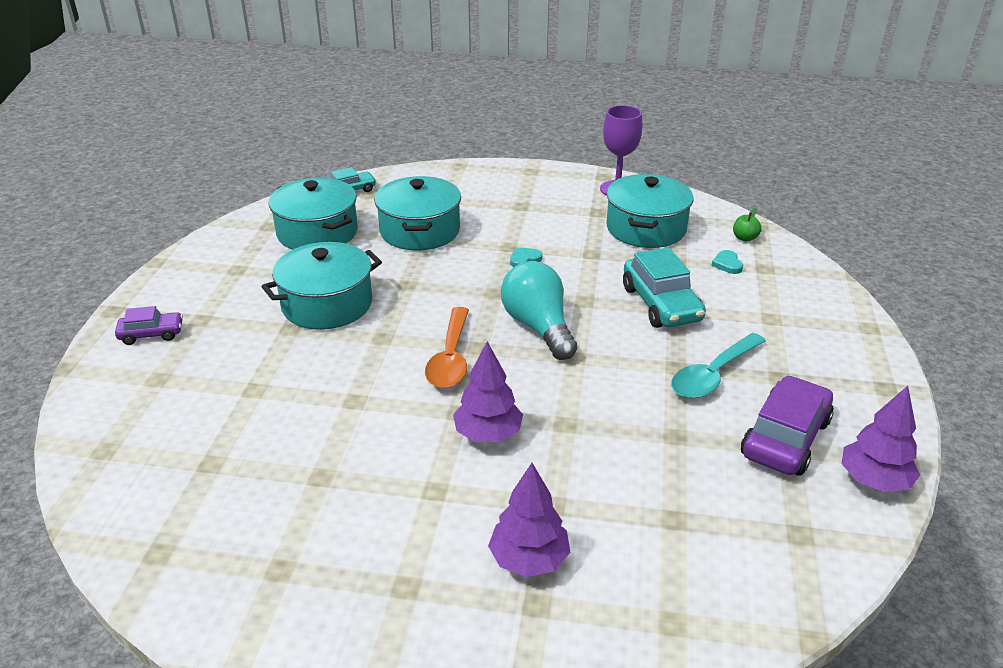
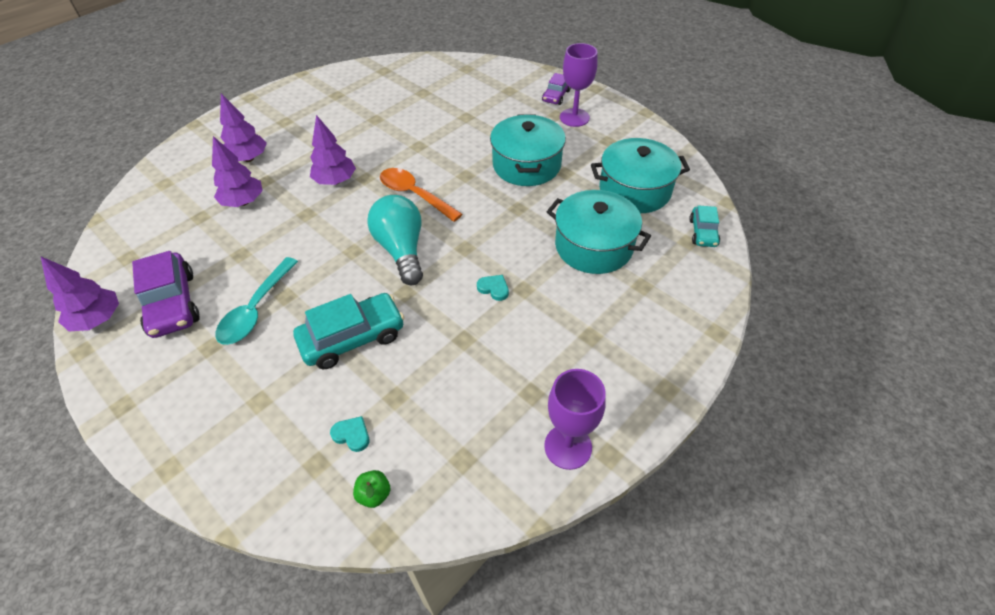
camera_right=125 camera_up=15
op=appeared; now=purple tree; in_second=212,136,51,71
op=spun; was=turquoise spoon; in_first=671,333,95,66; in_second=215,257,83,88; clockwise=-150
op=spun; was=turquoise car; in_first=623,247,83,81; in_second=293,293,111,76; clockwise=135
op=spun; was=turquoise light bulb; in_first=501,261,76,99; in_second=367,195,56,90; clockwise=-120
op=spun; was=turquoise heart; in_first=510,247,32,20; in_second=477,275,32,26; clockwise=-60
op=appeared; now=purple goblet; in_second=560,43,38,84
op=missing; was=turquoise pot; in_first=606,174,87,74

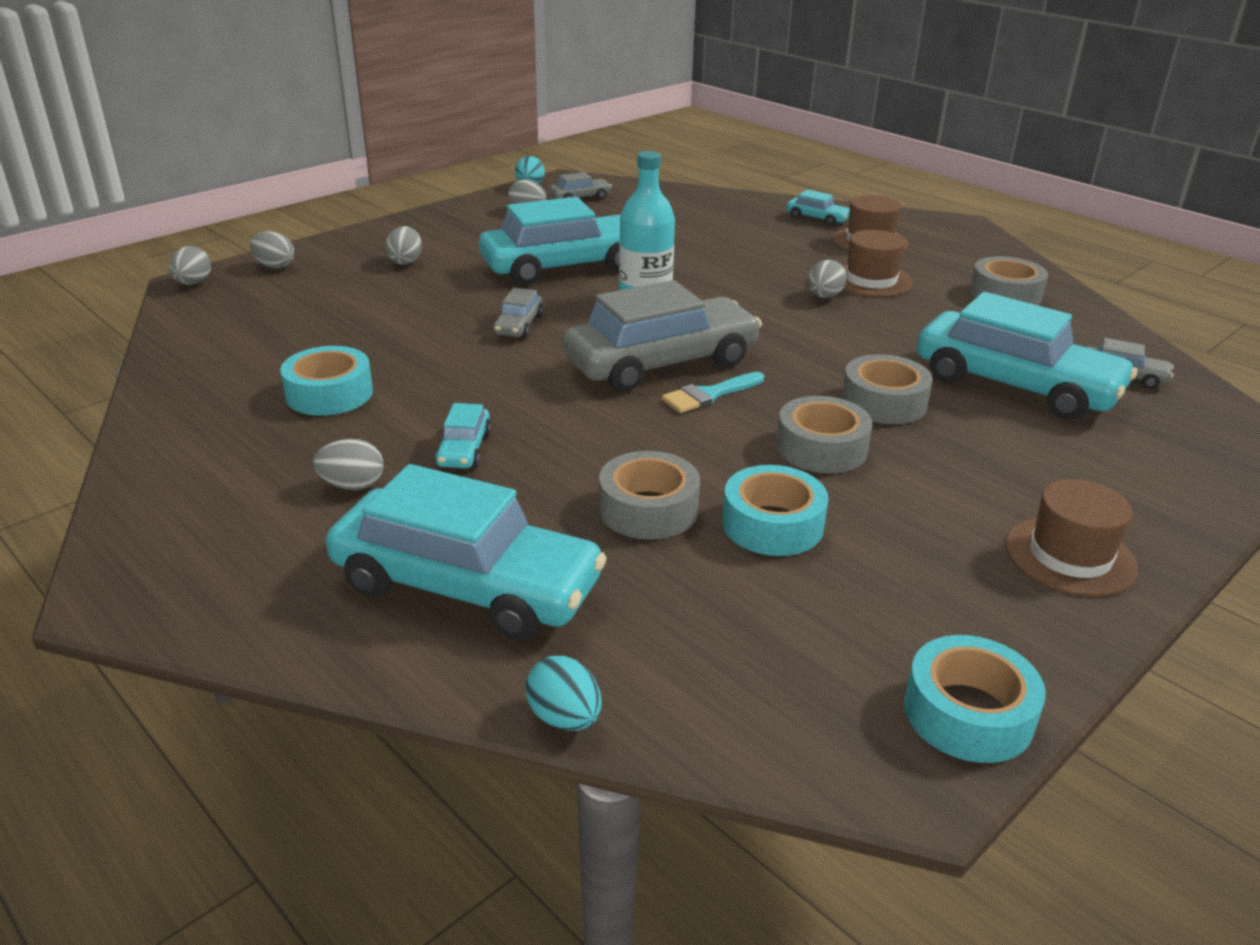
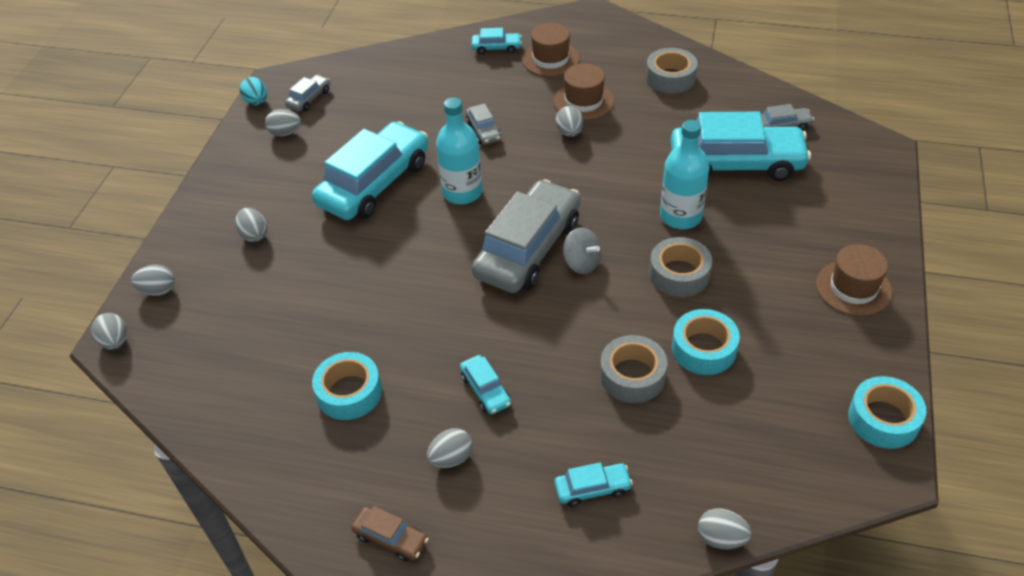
camera_right=-30 camera_up=15
op=appeared; now=brown car; in_second=351,506,78,56
op=relocated; was=grey car; in_first=493,288,50,50; in_second=466,103,35,42
op=size; was=turquoise car; in_first=326,464,281,176; in_second=554,462,79,45; ratio=0.43
op=exchanged; was=turquoise brush; now=grey spinning top; in_first=662,372,102,41; in_second=563,228,38,46
op=exchanged; was=grey tape; now=turquoise bottle; in_first=841,354,92,70; in_second=660,120,49,109
op=colour; was=turquoise egg; now=grey egg; in_first=525,656,77,75; in_second=698,509,53,40

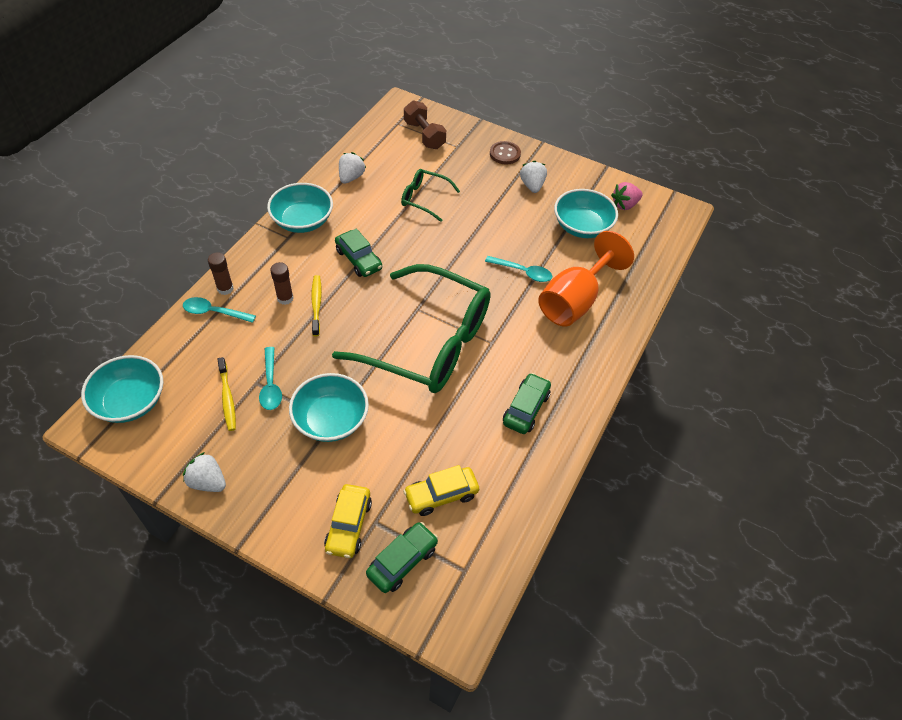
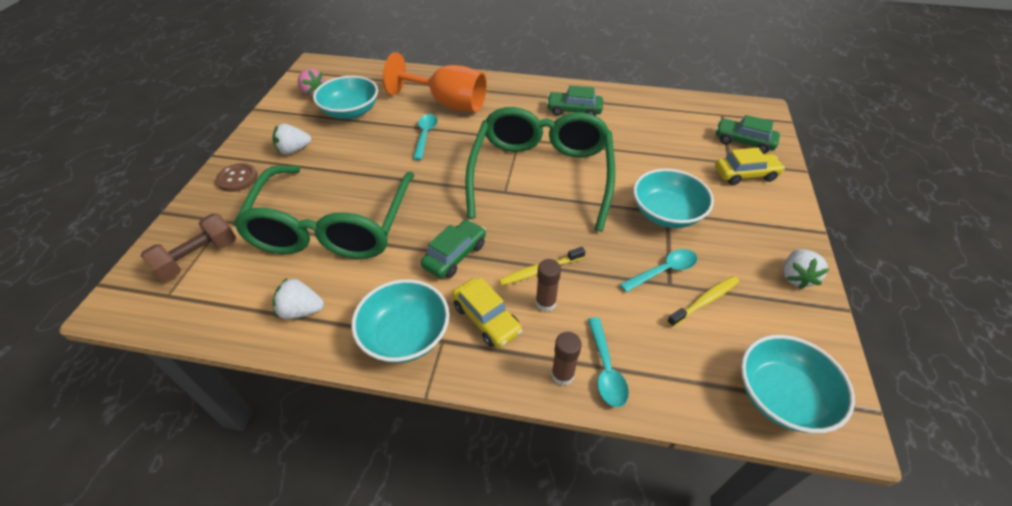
camera_right=-105 camera_up=-5
op=size; was=green glasses; in_first=401,169,59,53; in_second=233,166,182,93; ratio=2.24
op=relocated; was=yellow car; in_first=403,465,76,51; in_second=452,278,70,70

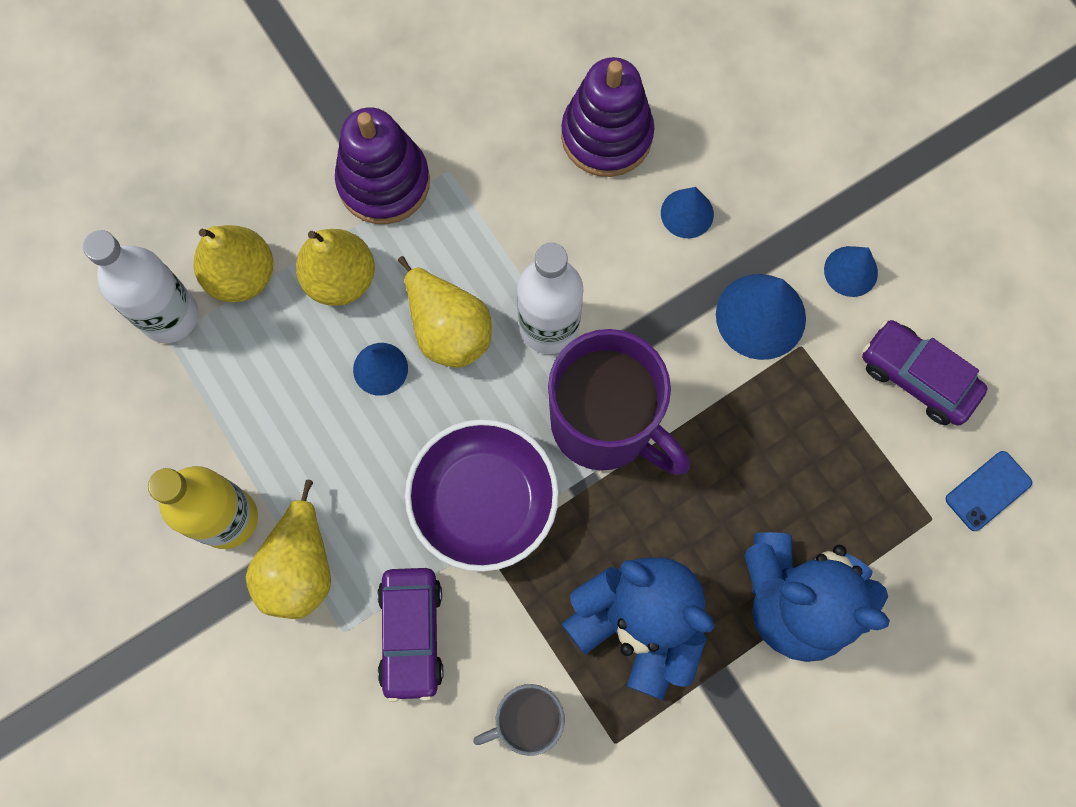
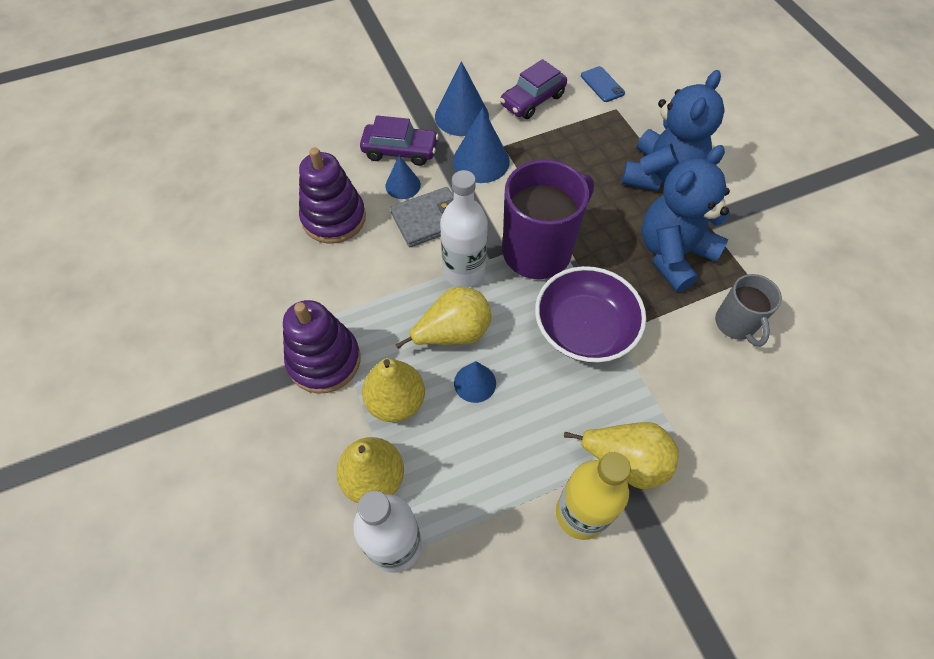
camera_right=-80 camera_up=-15
op=relocated; was=purple car; in_first=377,568,66,134; in_second=360,116,79,50
op=appeared; now=grey wallet; in_second=390,187,64,60
op=size; was=blue cone; in_first=824,246,54,51; in_second=435,61,54,75; ratio=1.66

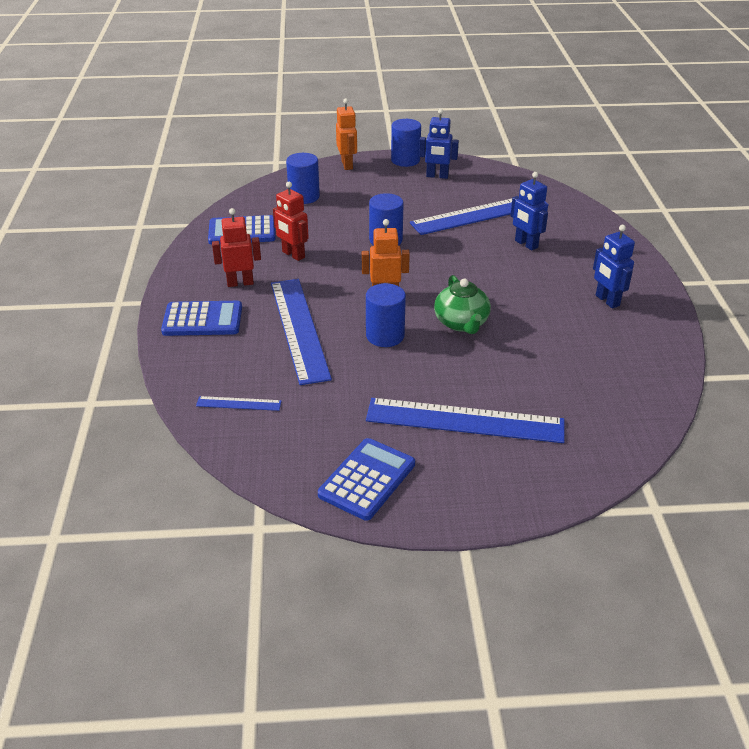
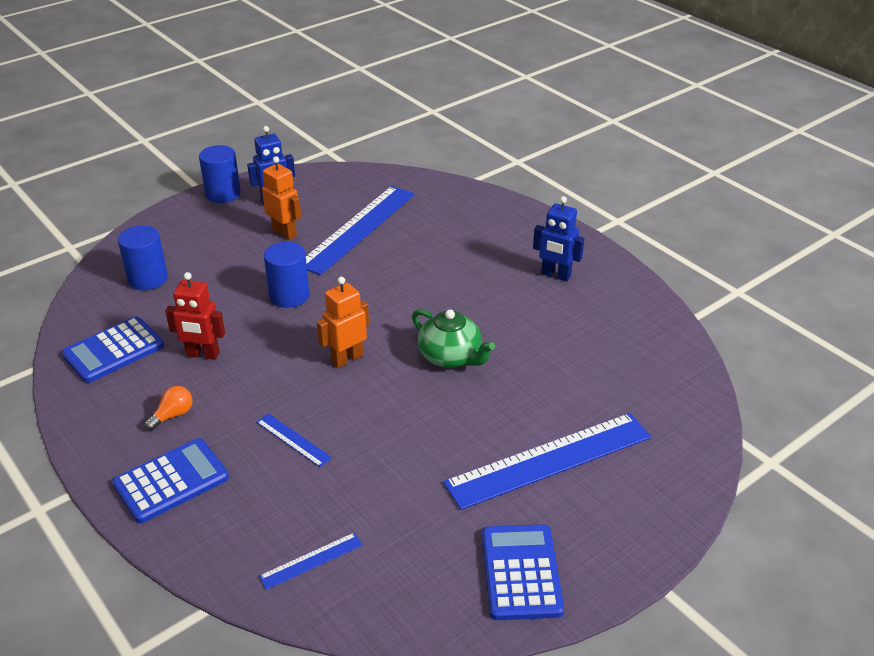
camera_right=-35 camera_up=0
op=exchanged; was=red robot; now=orange light bulb; in_first=212,208,49,79; in_second=145,386,47,44
op=size; was=blue ruler; in_first=271,279,61,106; in_second=256,413,76,54; ratio=0.44
op=relocated; was=orange robot; in_first=336,98,21,72; in_second=262,156,39,84
op=missing; was=blue cylinder; in_first=366,283,40,64
op=missing; was=blue robot; in_first=510,172,38,78

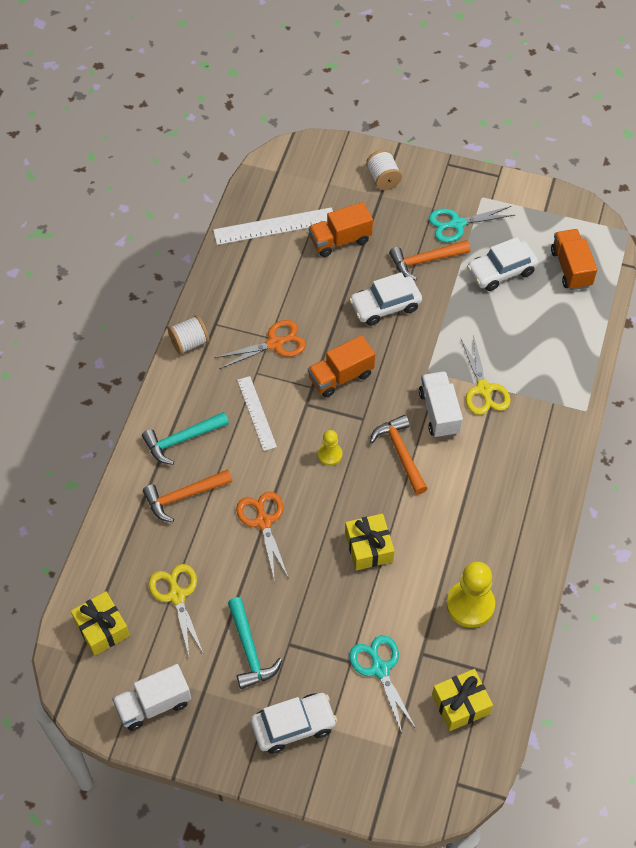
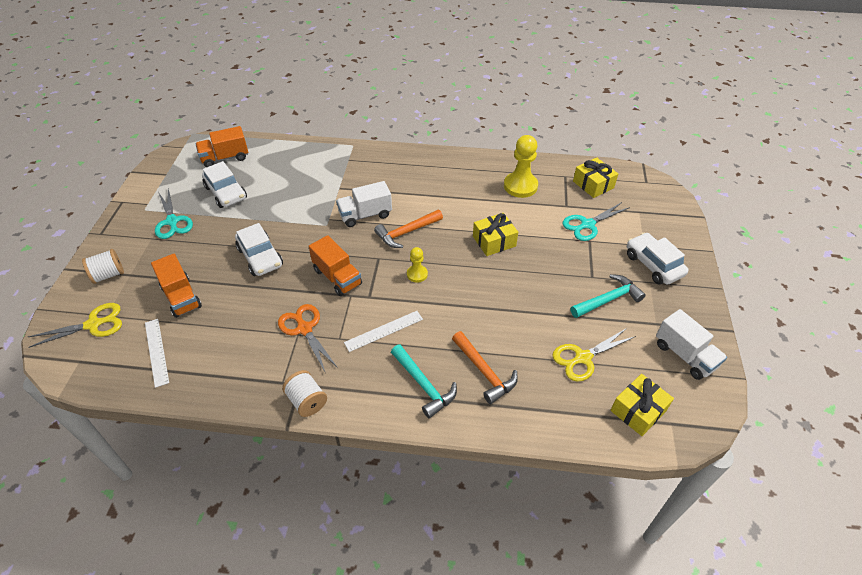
camera_right=-100 camera_up=-10
op=relocated; was=yellow scissors; in_first=461,335,50,80; in_second=28,303,94,45
op=size; was=white ruler; in_first=213,207,120,38; in_second=145,319,24,69; ratio=0.66
op=missing; was=orange scissors; in_first=236,491,53,91
op=missing; was=orange hammer; in_first=389,240,82,40

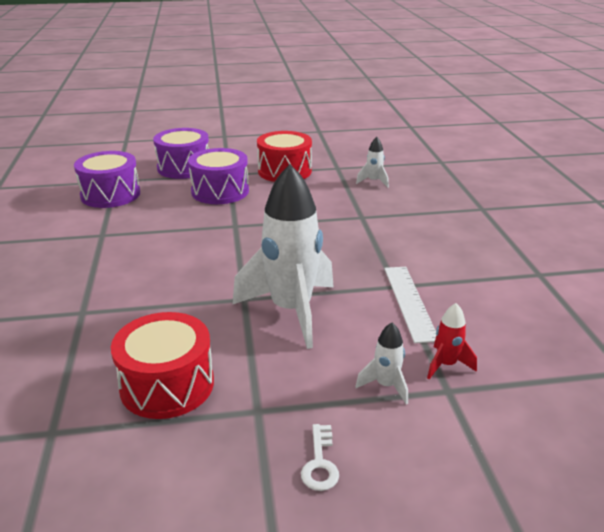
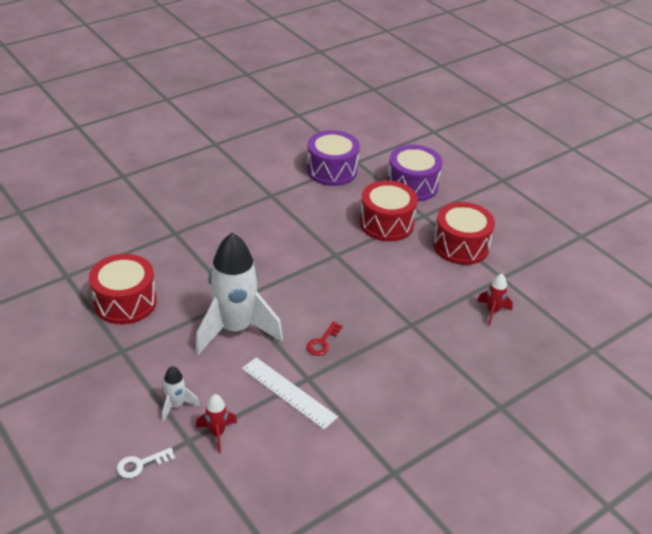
camera_right=60 camera_up=10
op=relocated; was=white key; in_first=301,424,38,67; in_second=117,447,58,31
op=spun; was=white ruler; in_first=384,267,53,76; in_second=242,357,96,73; clockwise=75
op=appeared; now=red key; in_second=307,321,36,35
op=colour; was=purple drum; now=red drum; in_first=188,148,61,56; in_second=360,180,58,61
op=colour; was=white rocket; now=red rocket; in_first=356,137,33,51; in_second=477,274,36,52

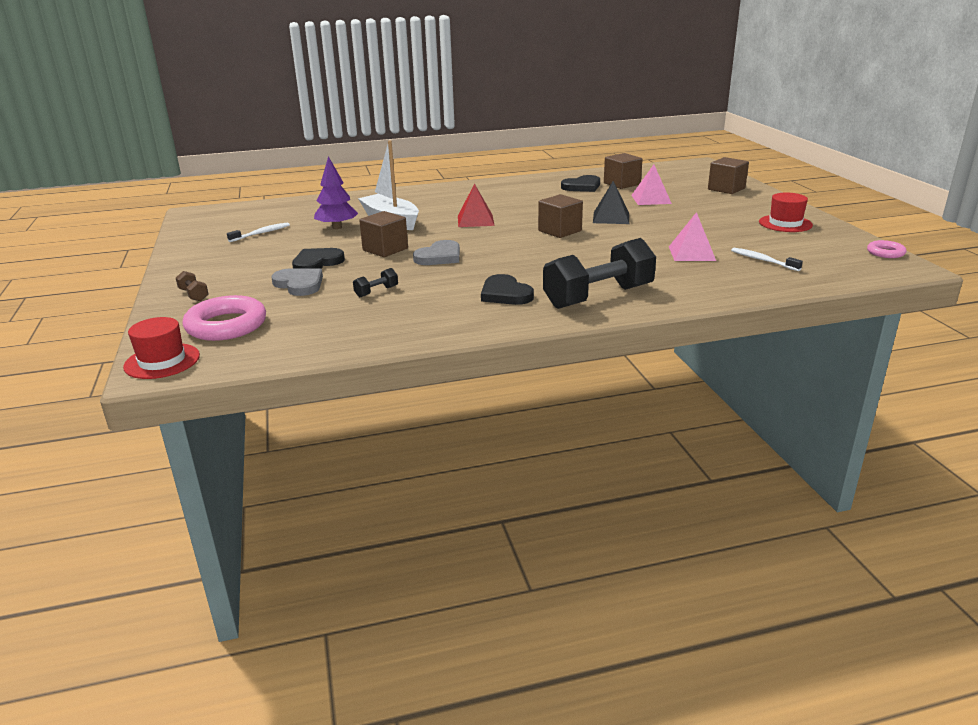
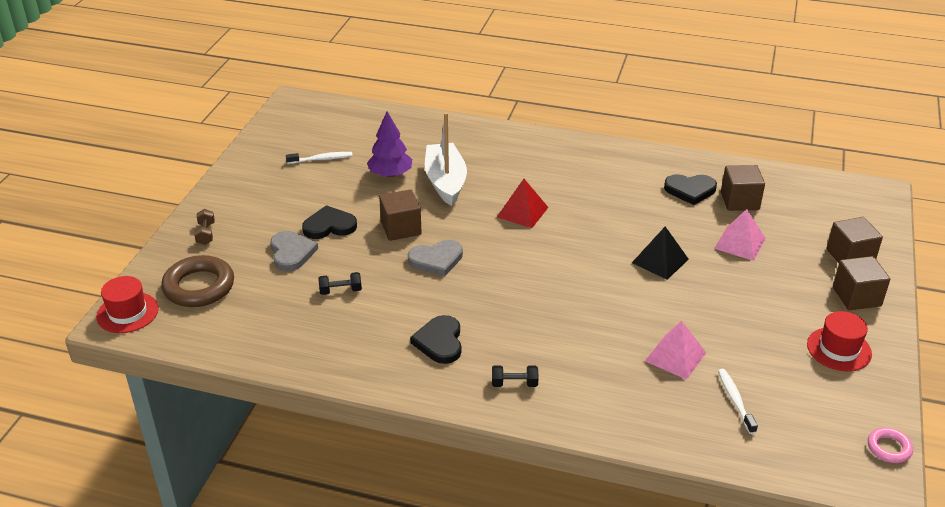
camera_right=30 camera_up=10
op=colour; was=pink ring; now=brown ring; in_first=183,295,83,46; in_second=161,255,73,52
op=size; was=black dumbbell; in_first=543,238,113,71; in_second=492,365,46,22; ratio=0.4
op=relocated; was=brown cube; in_first=538,194,45,44; in_second=833,256,57,54

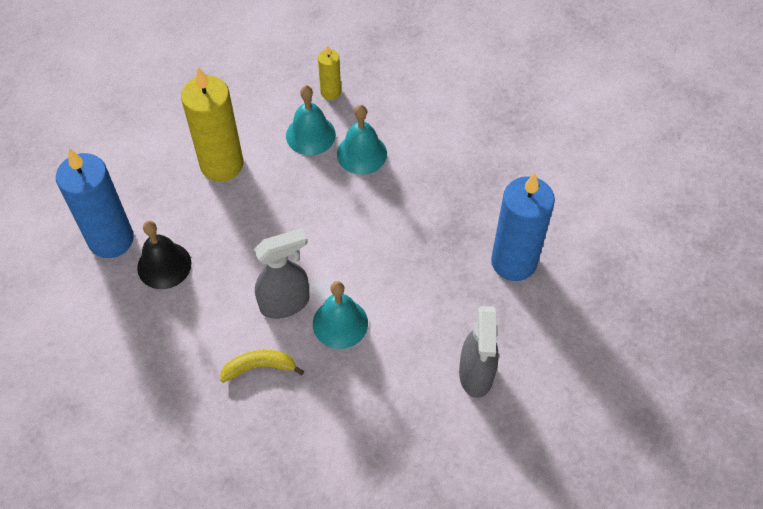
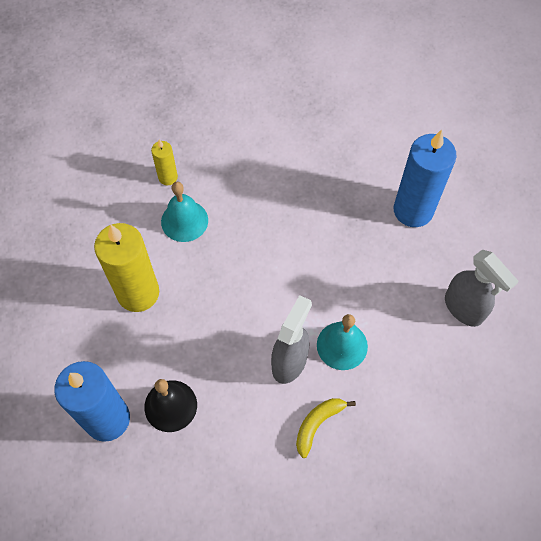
camera_right=-40 camera_up=5
op=missing; was=turquoise bell; in_first=337,105,50,70

